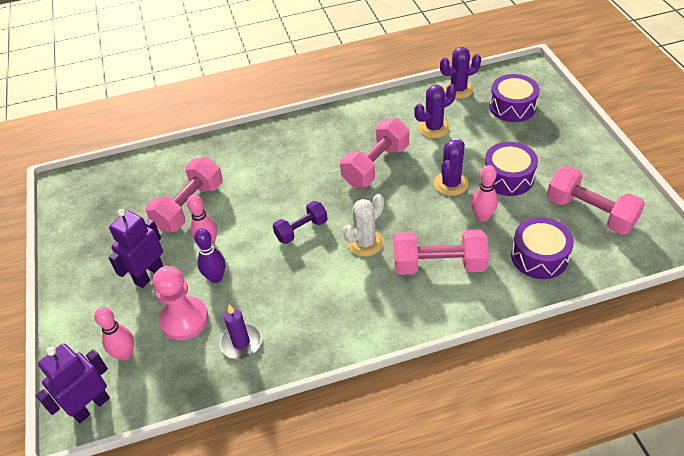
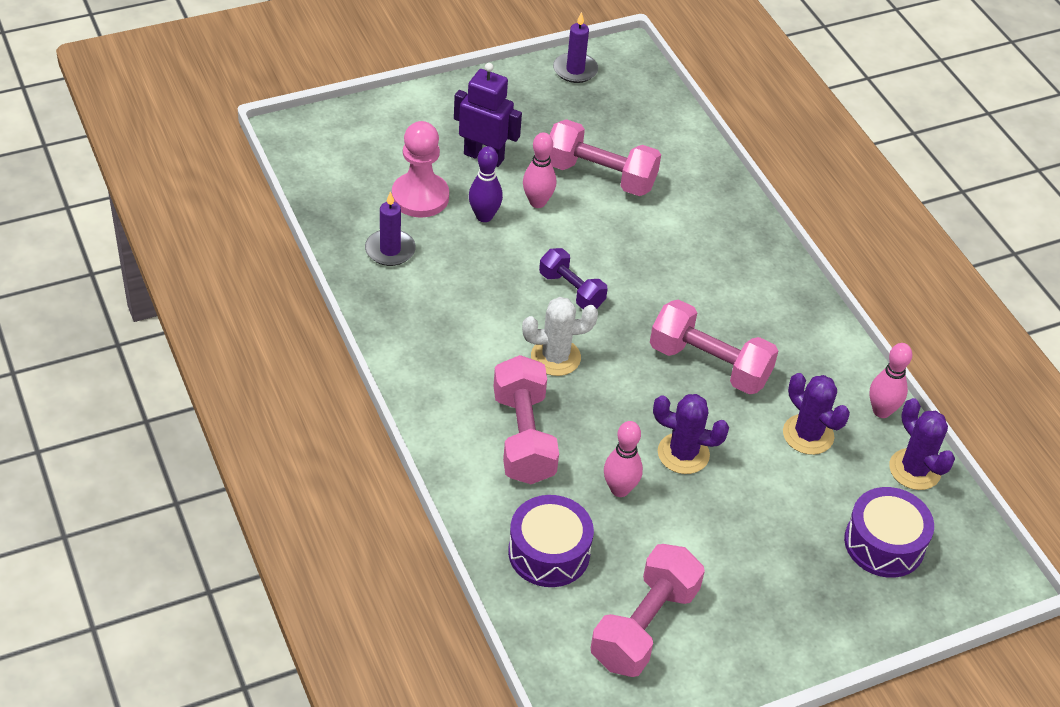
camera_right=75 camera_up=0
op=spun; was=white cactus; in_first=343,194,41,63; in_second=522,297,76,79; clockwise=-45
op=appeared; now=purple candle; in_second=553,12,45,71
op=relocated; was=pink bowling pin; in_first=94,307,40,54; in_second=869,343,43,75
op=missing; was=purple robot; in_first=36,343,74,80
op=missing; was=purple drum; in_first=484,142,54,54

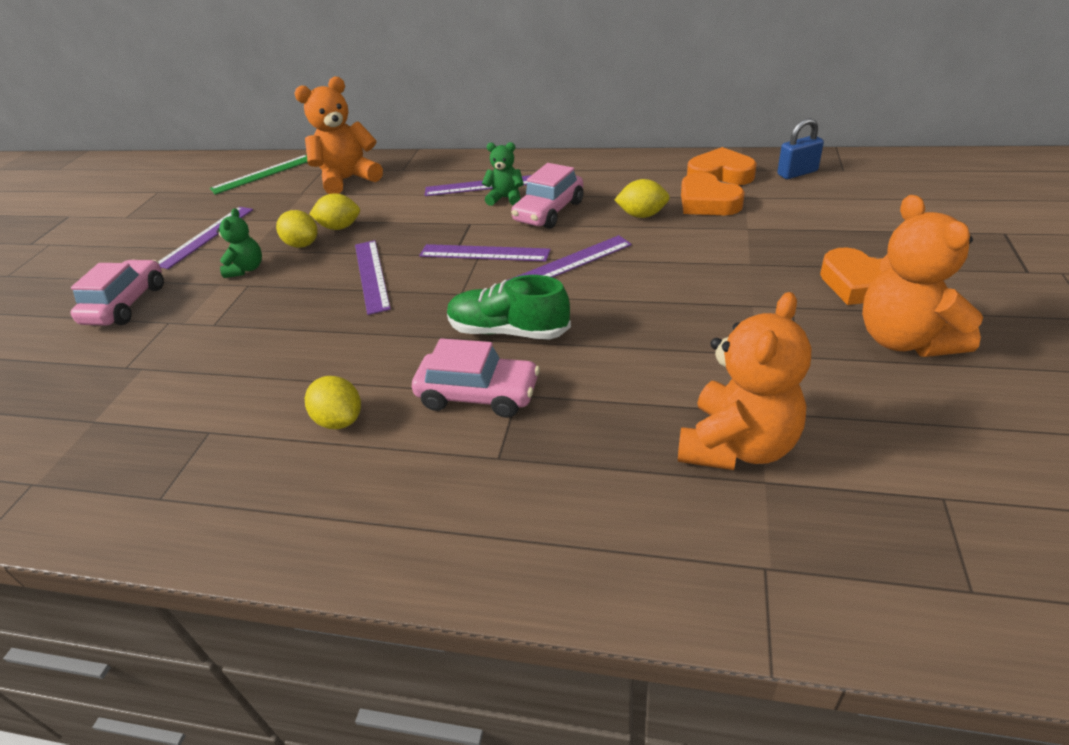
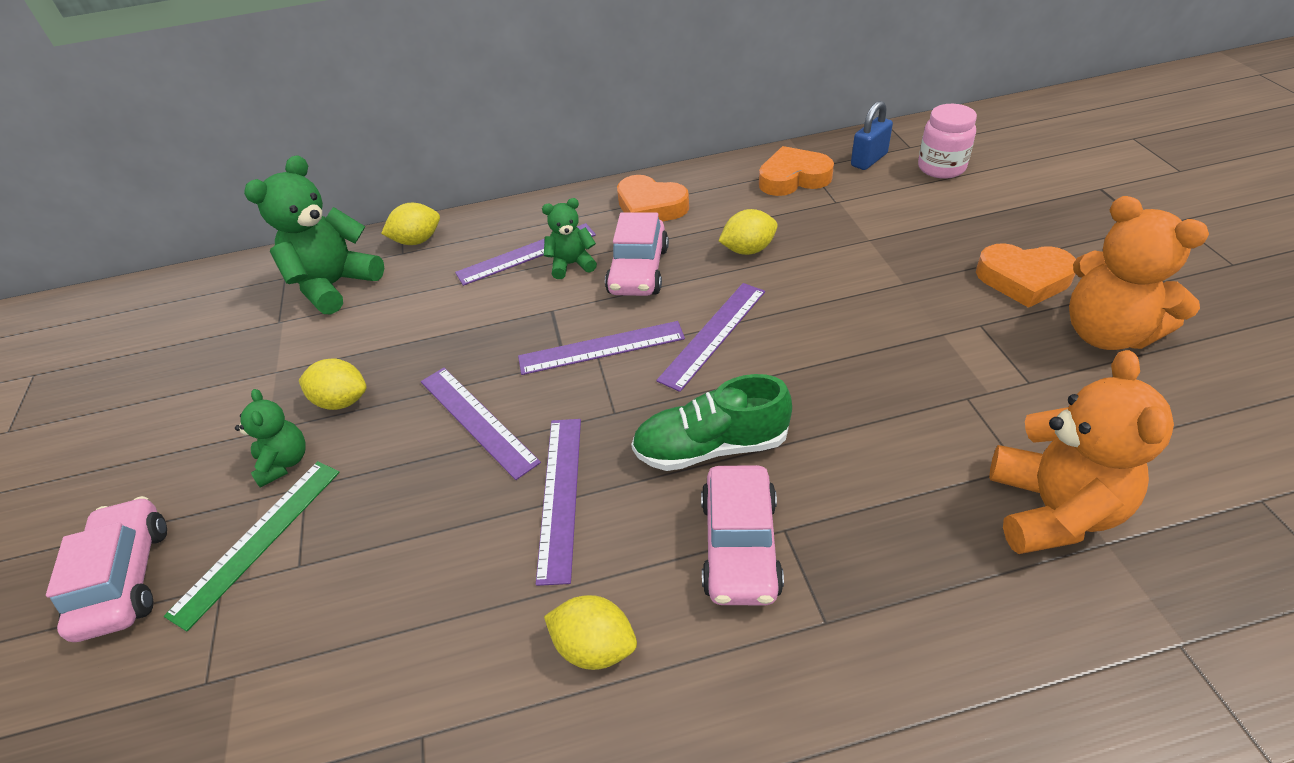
camera_right=-25 camera_up=5
op=relocated; was=green ruler; in_first=210,155,98,40; in_second=164,461,176,170
op=colour; was=orange teddy bear; now=green teddy bear; in_first=294,77,89,117; in_second=244,155,140,159
op=relocated; was=yellow lemon; in_first=310,193,50,37; in_second=381,203,59,42
op=relocated; was=purple ruler; in_first=158,207,95,62; in_second=536,419,45,167
op=relocated; was=orange heart; in_first=681,172,64,43; in_second=617,175,72,47
op=spun; was=pink car; in_first=412,338,128,80; in_second=701,465,83,140; clockwise=105
op=appeared; now=pink jar; in_second=918,104,59,75

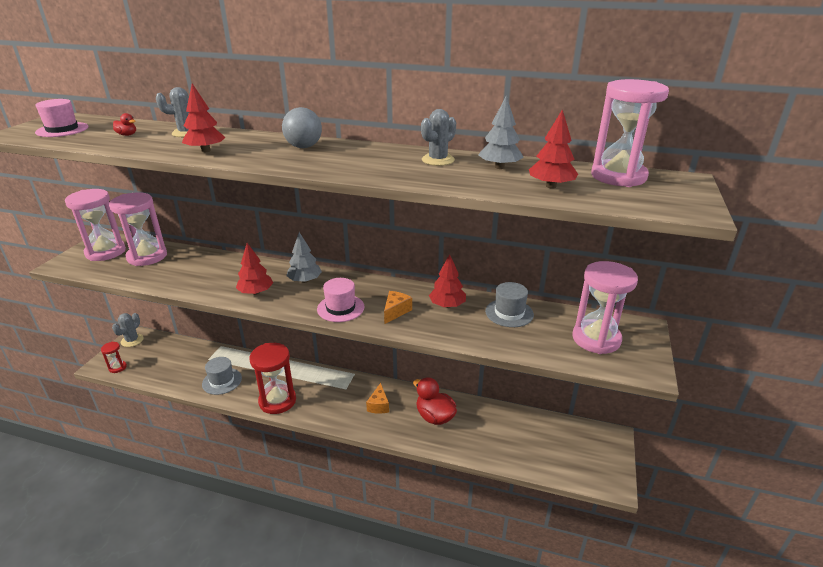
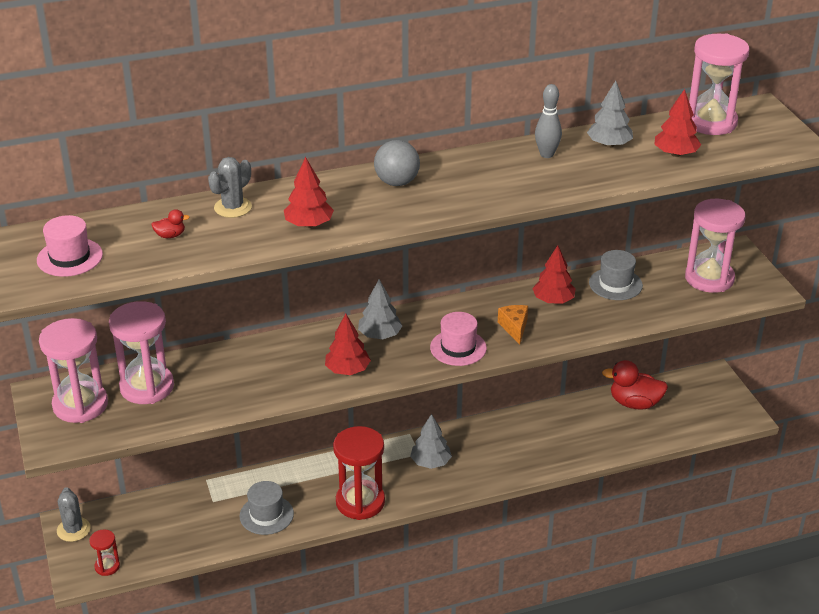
camera_right=-35 camera_up=5
op=appeared; now=grey tree; in_second=410,414,42,55
op=exchanged; was=grey cactus; now=grey bowling pin; in_first=421,109,35,57; in_second=535,84,27,74
op=relocated; was=red duck; in_first=413,377,44,48; in_second=602,360,66,50
op=missing; was=orange cheese; in_first=366,383,23,31

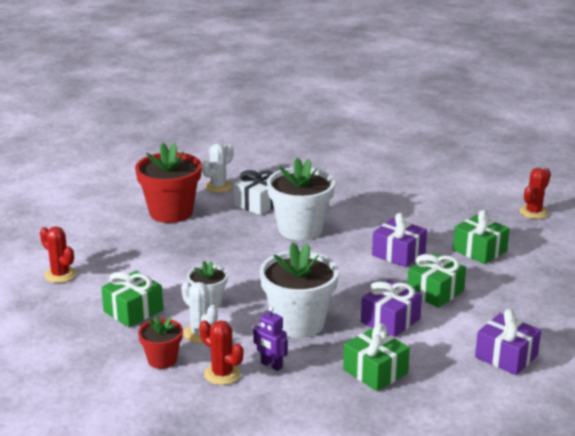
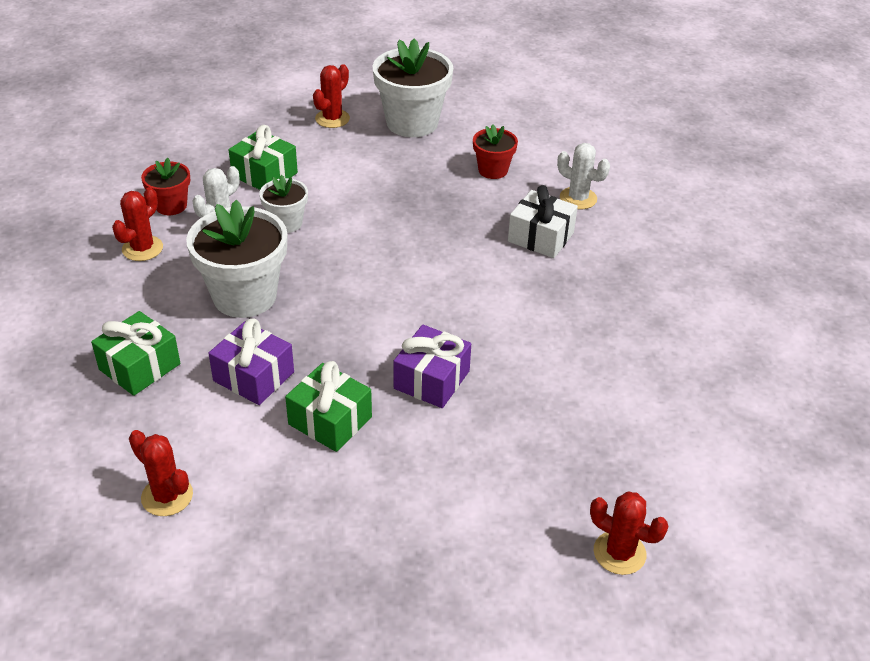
camera_right=80 camera_up=15
op=exchanged; was=purple gift; now=red cactus; in_first=475,309,66,66; in_second=129,430,64,86
op=relocated; was=white flower pot; in_first=267,158,68,82; in_second=372,38,82,99
op=size; was=red flower pot; in_first=135,143,67,80; in_second=473,124,45,55; ratio=0.54
op=missing; was=purple robot; in_first=253,307,35,64
op=missing; was=green gift; in_first=453,210,57,54

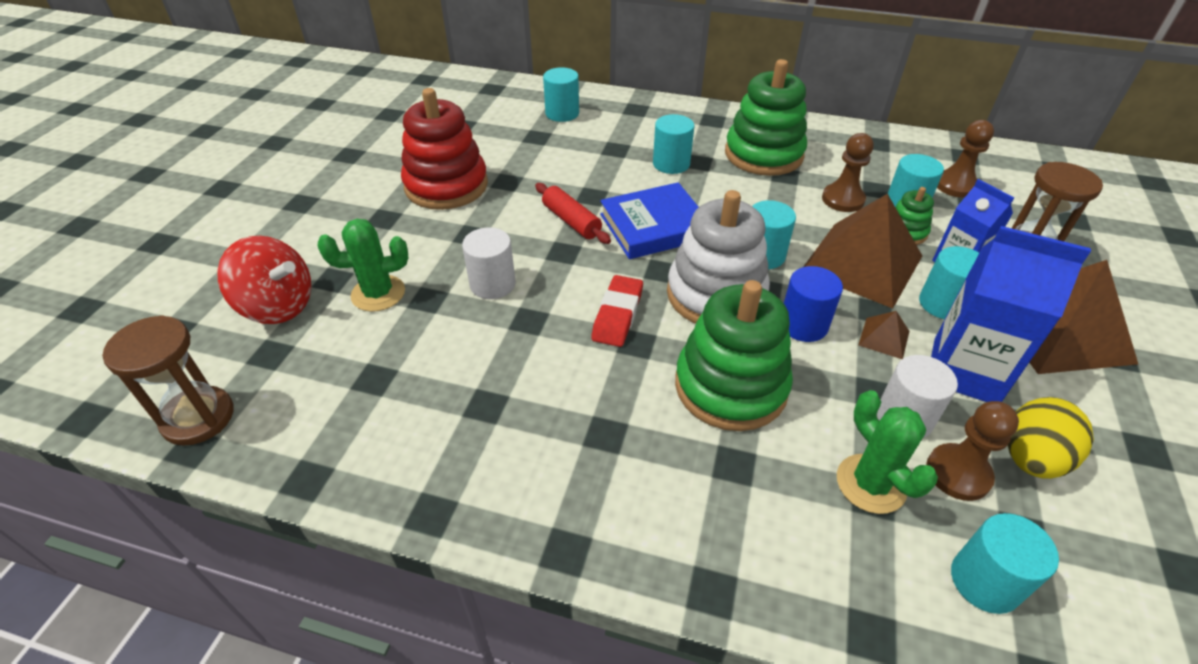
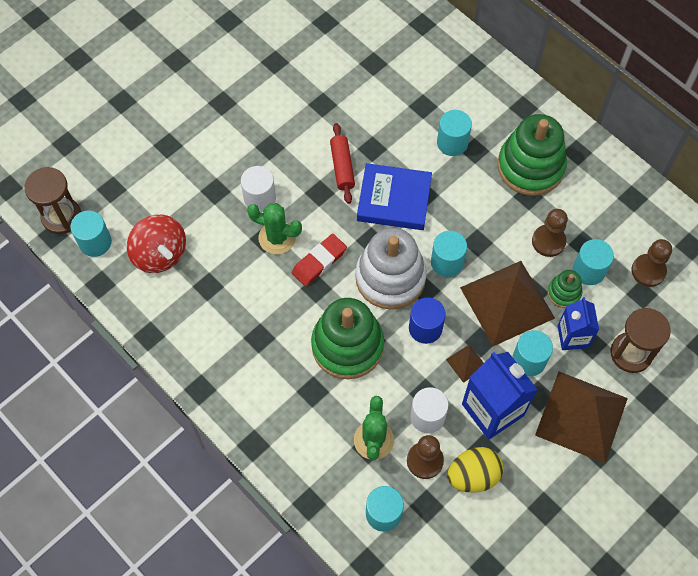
camera_right=30 camera_up=20
op=relocated; was=turquoise cylinder; in_first=543,67,36,55; in_second=70,211,42,46
op=relocated; was=red spinning top; in_first=218,236,93,88; in_second=127,215,59,58
op=relocated; was=green cactus; in_first=317,219,91,93; in_second=247,203,55,51
op=missing; was=red stacking toy; in_first=401,88,87,122

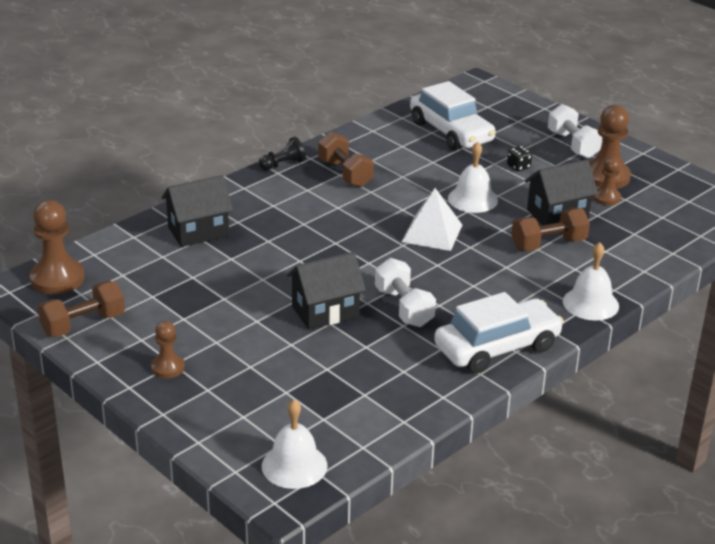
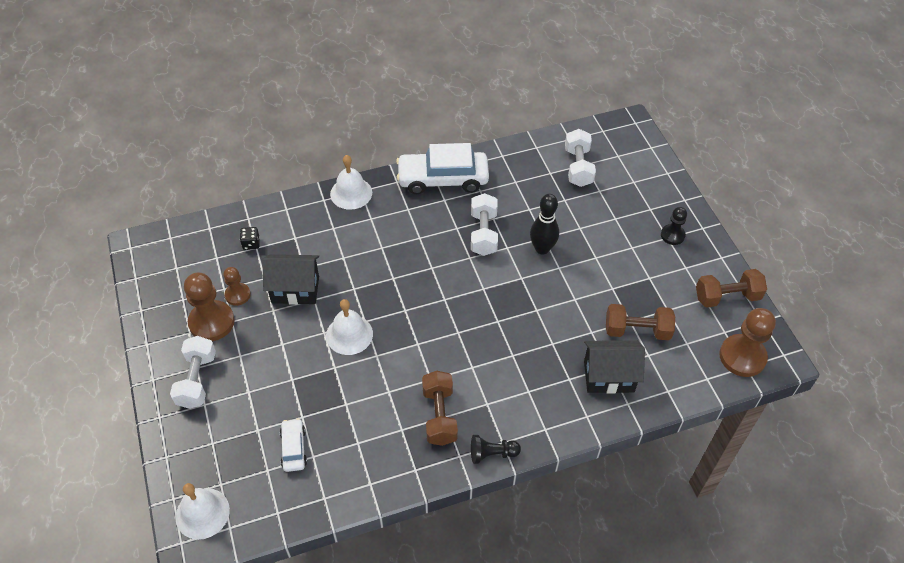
camera_right=-155 camera_up=20
op=relocated; was=white bell; in_first=262,399,66,90; in_second=175,483,55,57
op=relocated; was=black dice; in_first=507,146,25,25; in_second=240,227,20,23
op=size; was=white car; in_first=410,81,86,69; in_second=280,418,27,54; ratio=0.49
op=exchanged; was=black house; now=black bowling pin; in_first=286,252,80,78; in_second=530,194,29,60
op=appeared; now=white dumbbell; in_second=565,129,31,58
op=relocated; was=brown dumbbell; in_first=512,208,78,43; in_second=606,304,69,36
op=colour; was=brown pawn; now=black pawn; in_first=151,321,34,57; in_second=661,207,26,38
op=missing; was=white pyramid; in_first=402,188,60,63

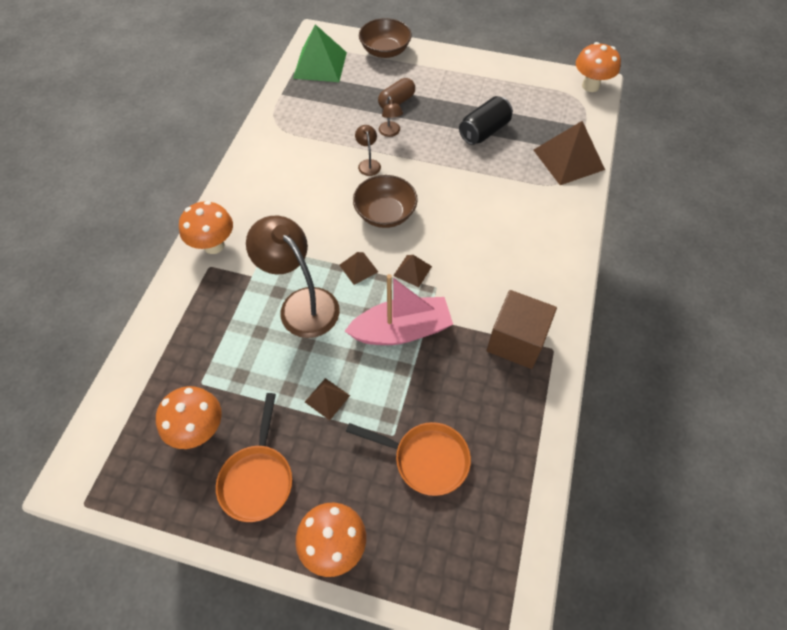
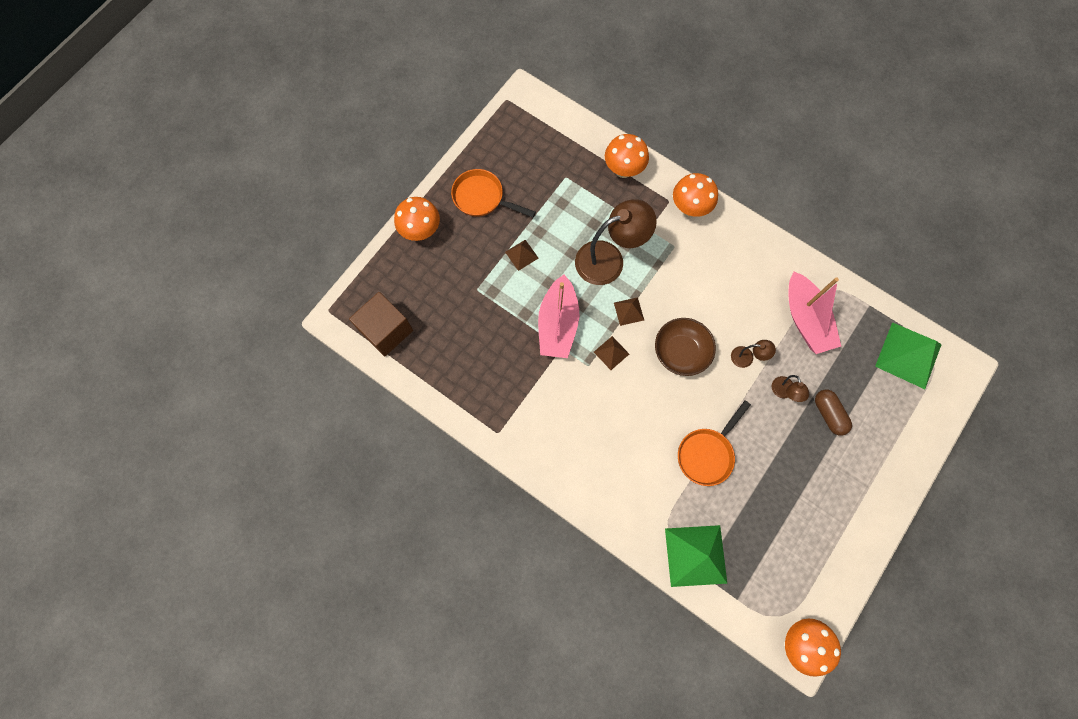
camera_right=110 camera_up=15
op=relocated; was=brown cube; in_first=487,290,70,79; in_second=349,292,64,65
op=relocated; was=orange mushroom; in_first=156,386,66,63; in_second=605,134,44,44
op=colour; was=brown pyramid; now=green pyramid; in_first=534,121,71,64; in_second=665,525,62,62
op=relocated; was=orange pan; in_first=346,422,125,74; in_second=678,401,73,85
op=spun; was=brown lamp; in_first=379,96,24,41; in_second=772,375,37,27; clockwise=-105
op=appeared; now=pink boat; in_second=789,271,52,83
op=missing; was=brown bowl; in_first=359,18,53,40
op=missing; was=black can; in_first=459,96,54,49

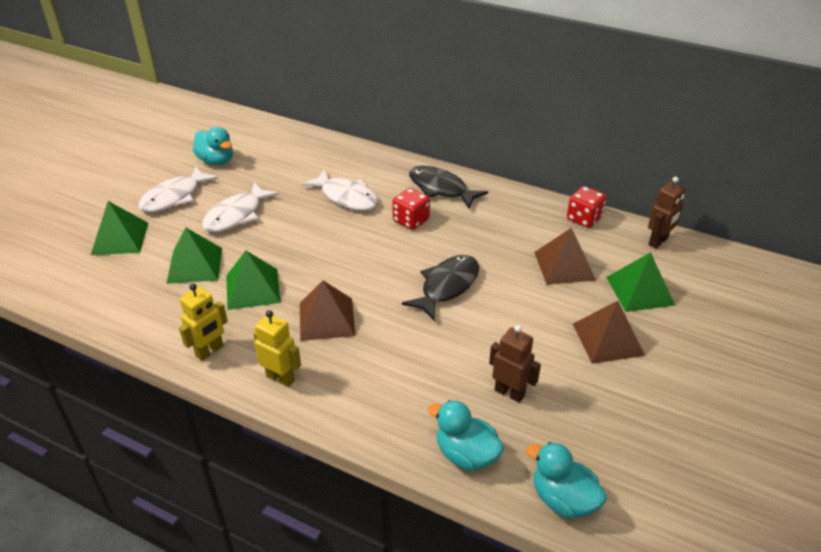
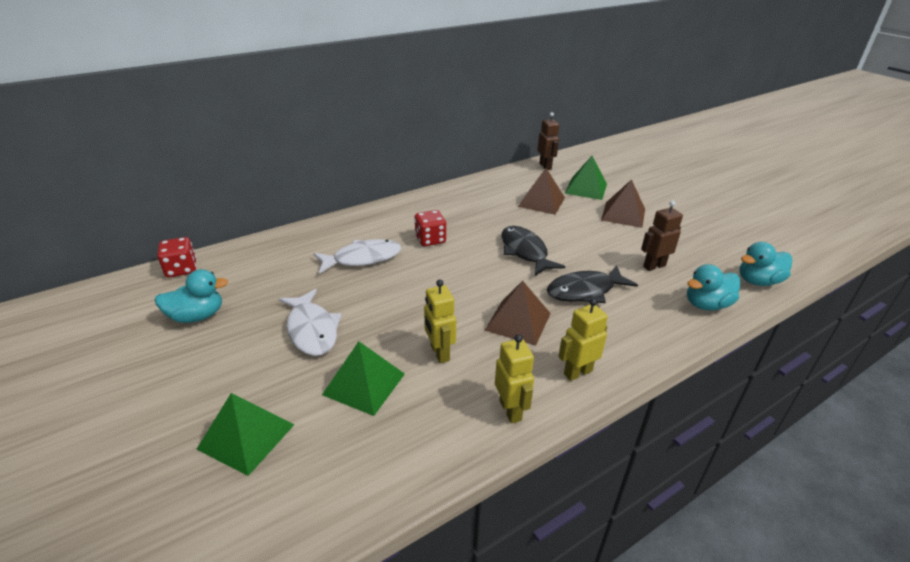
camera_right=-60 camera_up=-5
op=relocated; was=red dice; in_first=567,186,40,42; in_second=157,237,39,40
op=exchanged; was=green pyramid; now=yellow robot; in_first=226,251,55,59; in_second=424,280,32,83
op=relocated; was=black fish; in_first=409,166,79,43; in_second=547,265,91,38
op=missing; was=white fish; in_first=138,166,81,46

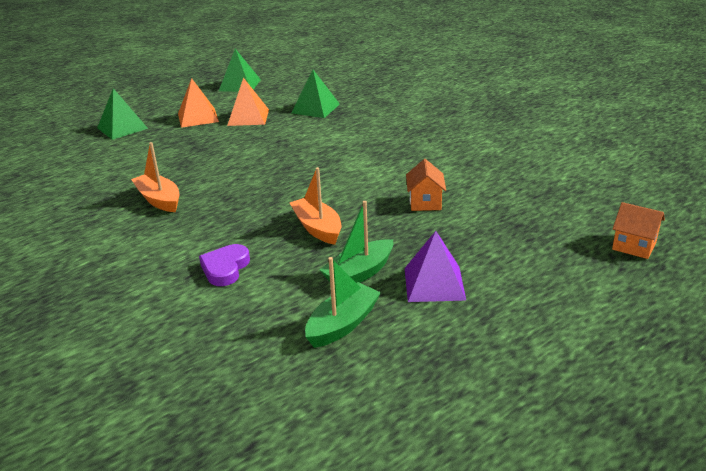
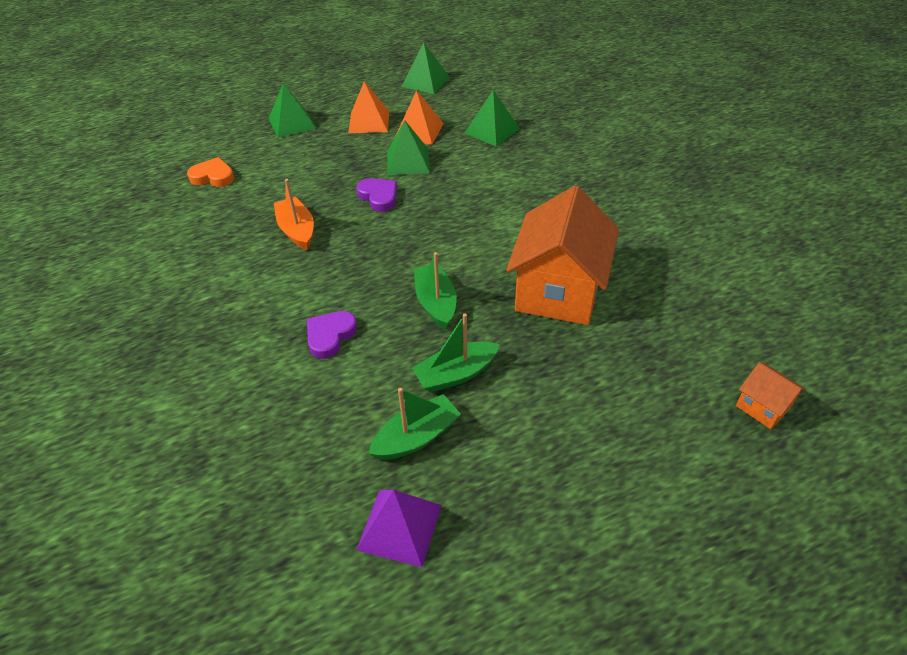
camera_right=15 camera_up=15
op=appeared; now=orange heart; in_second=187,157,47,30
op=appeared; now=purple heart; in_second=357,178,40,34
op=relocated; was=purple pyramid; in_first=405,231,61,71; in_second=357,490,85,77
op=appeared; now=green pyramid; in_second=387,121,43,54
op=colour; was=orange boat; now=green boat; in_first=290,167,51,78; in_second=414,252,43,77
op=size; was=orange house; in_first=406,159,40,52; in_second=506,186,113,139; ratio=2.27

